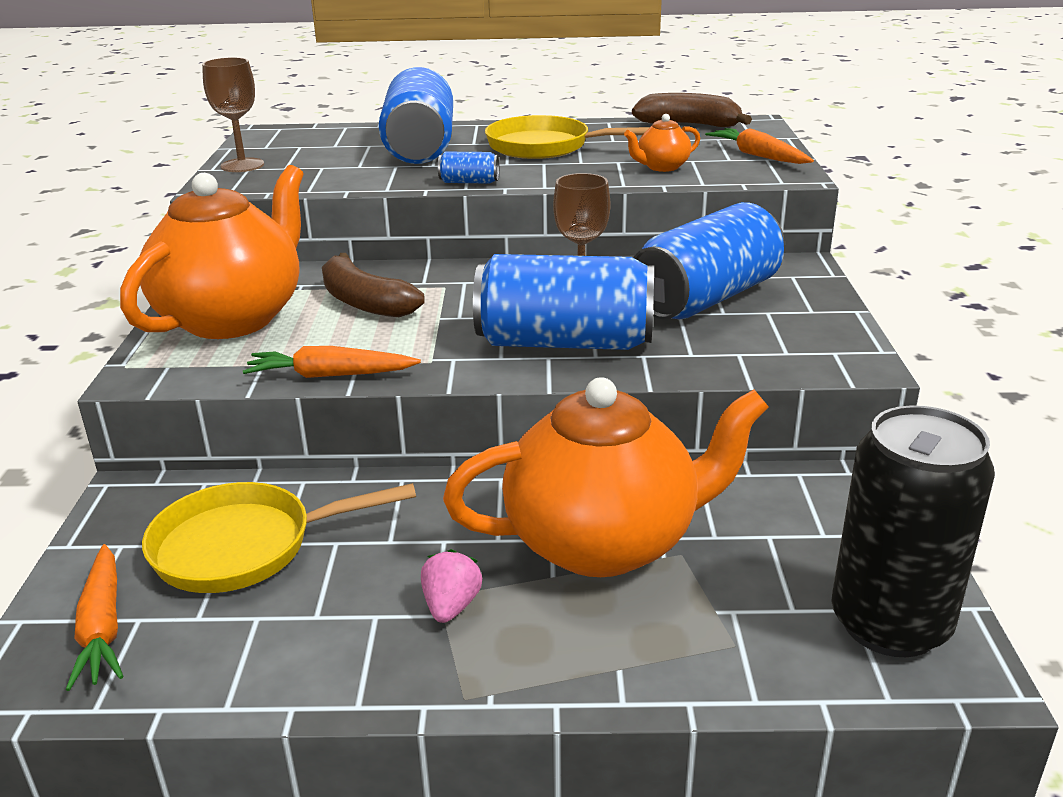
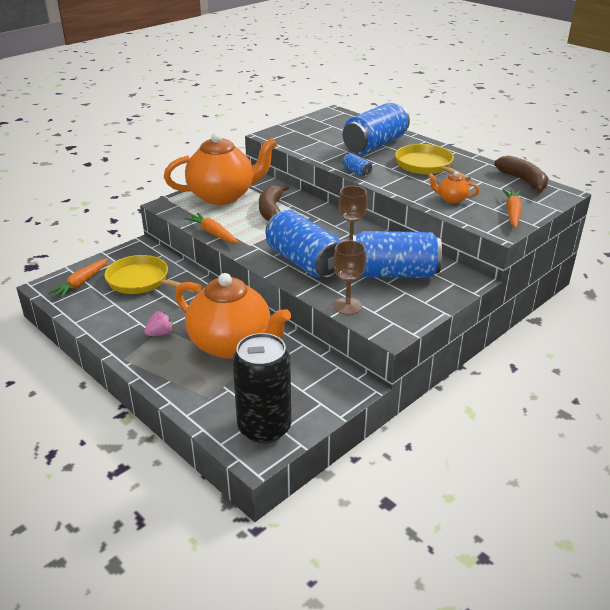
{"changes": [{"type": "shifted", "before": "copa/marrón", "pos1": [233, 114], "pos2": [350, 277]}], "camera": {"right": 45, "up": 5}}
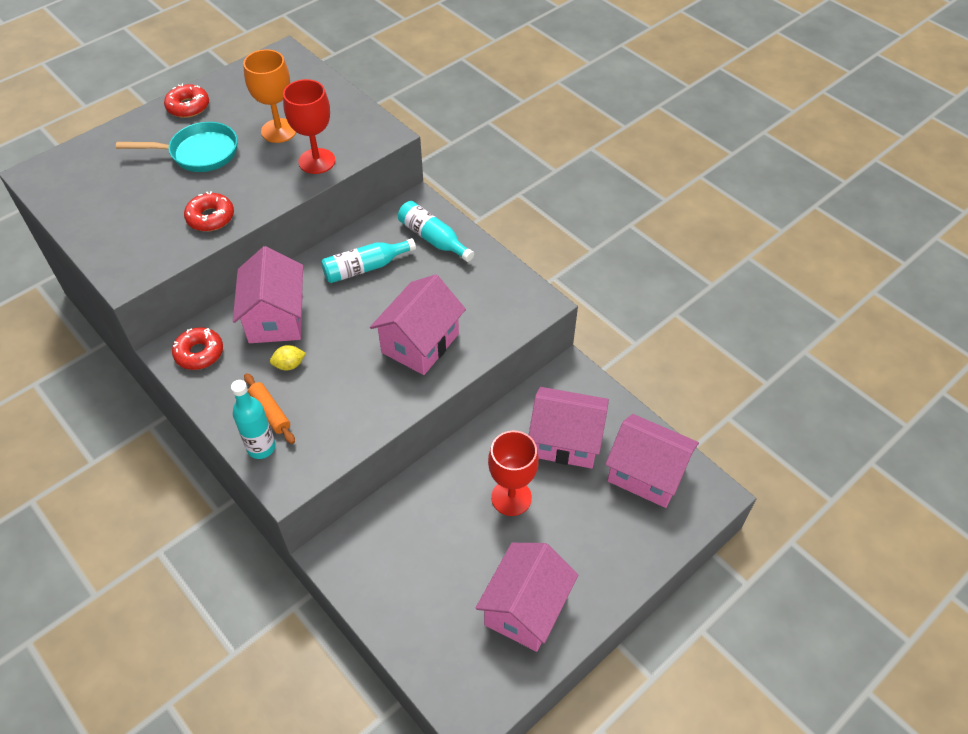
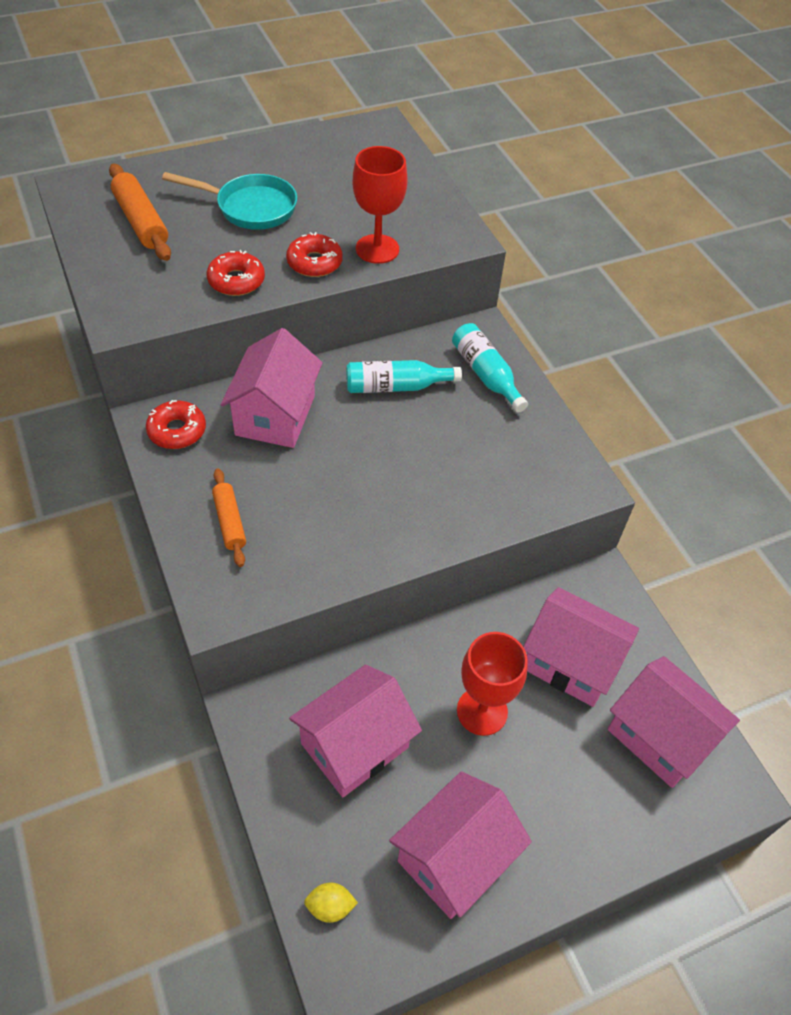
{"changes": [{"type": "gone", "before": "botella/turquesa", "pos1": [253, 419]}, {"type": "gone", "before": "copa/naranja", "pos1": [270, 96]}, {"type": "new", "after": "rodillo/naranja", "pos2": [140, 212]}, {"type": "shifted", "before": "rosquilla/rojo", "pos1": [186, 101], "pos2": [314, 254]}, {"type": "shifted", "before": "limón/amarillo", "pos1": [288, 358], "pos2": [331, 902]}, {"type": "shifted", "before": "casa/rosa", "pos1": [418, 324], "pos2": [355, 730]}], "camera": {"right": 15, "up": 0}}
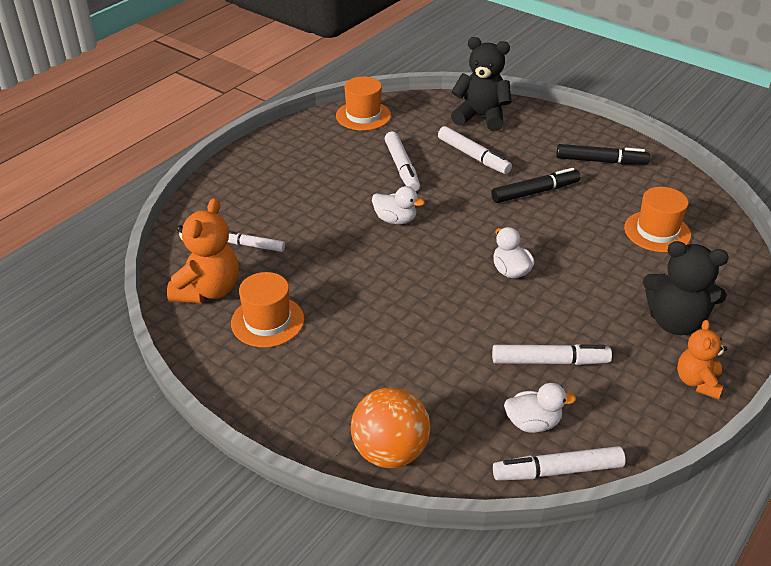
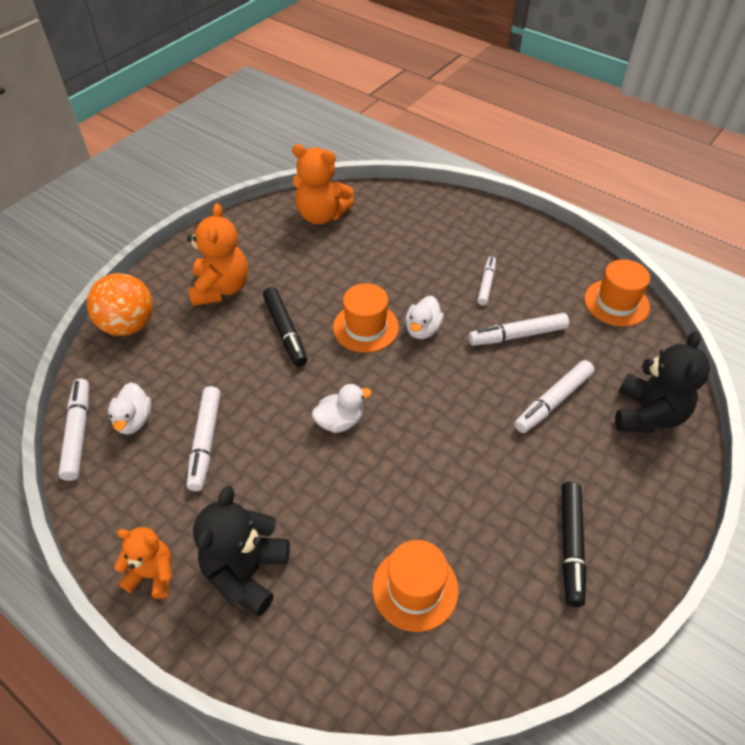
{"changes": [{"type": "new", "after": "osito/naranja", "pos2": [217, 254]}, {"type": "shifted", "before": "rotulador/blanco", "pos1": [256, 241], "pos2": [486, 281]}, {"type": "shifted", "before": "sombrero/naranja", "pos1": [267, 310], "pos2": [366, 318]}, {"type": "shifted", "before": "rotulador/negro", "pos1": [535, 185], "pos2": [285, 327]}], "camera": {"right": 90, "up": 10}}
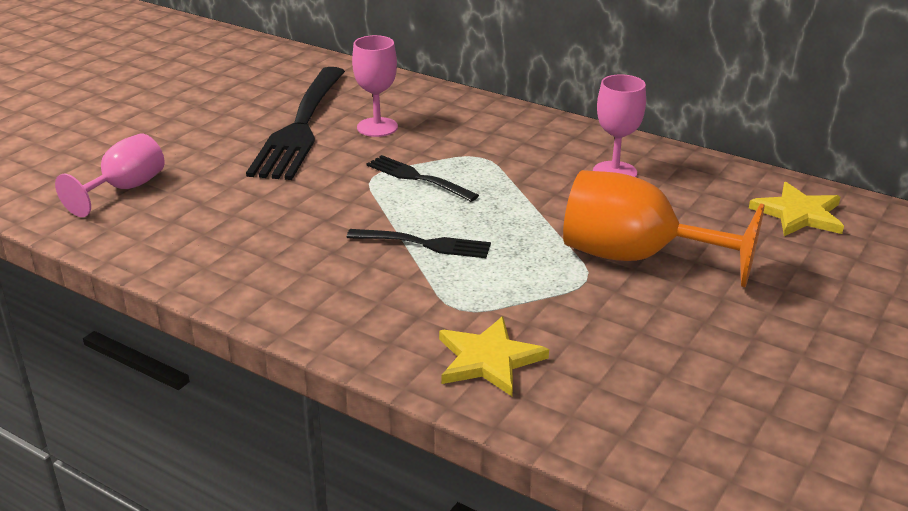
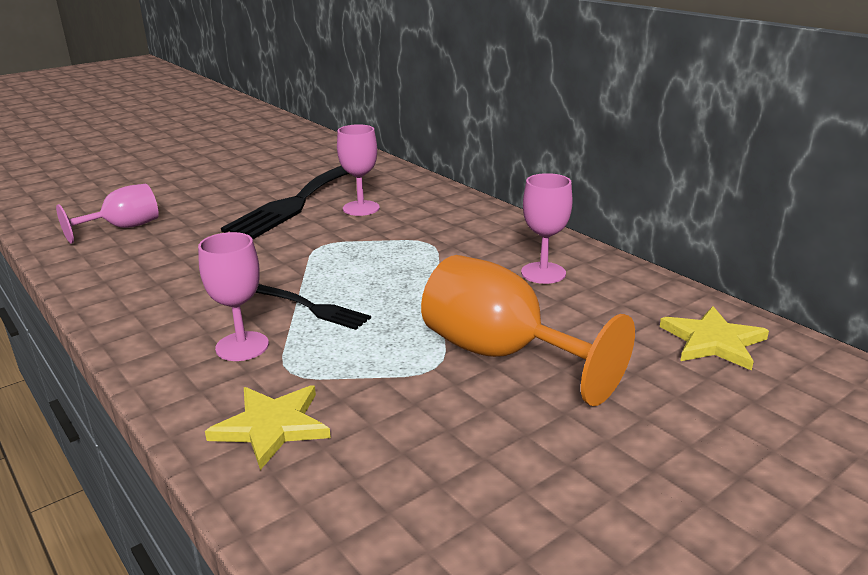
{"changes": [{"type": "gone", "before": "tenedor/negro", "pos1": [423, 178]}, {"type": "new", "after": "copa/rosa", "pos2": [233, 296]}], "camera": {"right": 20, "up": -5}}
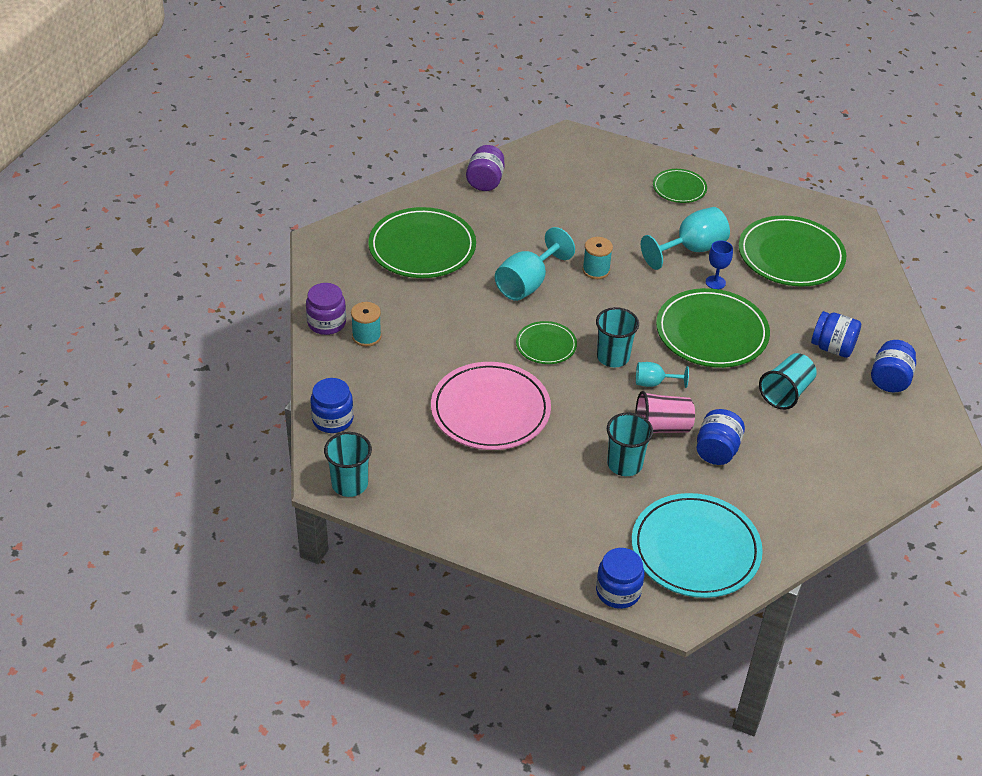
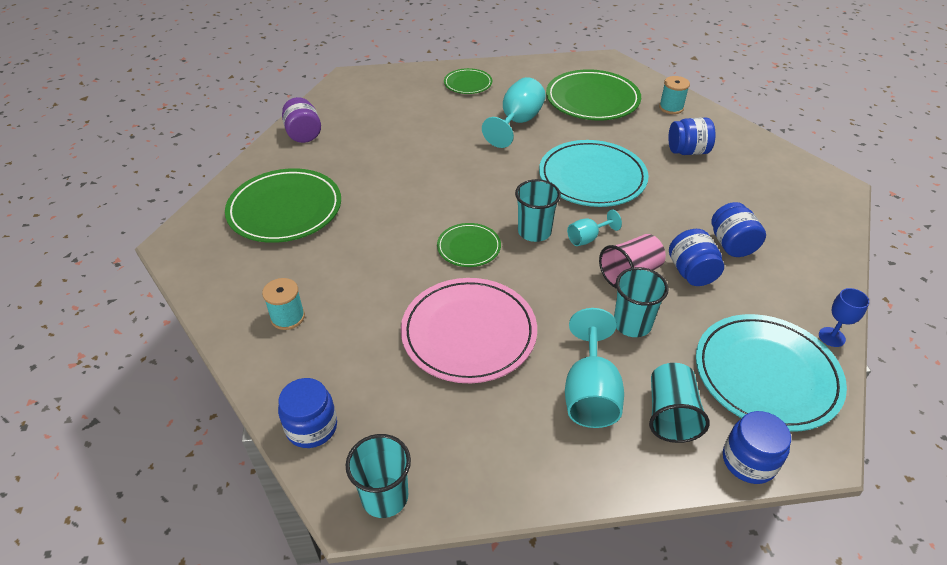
{"changes": [{"type": "gone", "before": "tarro/morado", "pos1": [326, 309]}, {"type": "shifted", "before": "copa/turquesa", "pos1": [535, 264], "pos2": [594, 368]}, {"type": "shifted", "before": "carrete/turquesa", "pos1": [597, 258], "pos2": [674, 95]}, {"type": "shifted", "before": "copa/azul", "pos1": [719, 264], "pos2": [844, 317]}, {"type": "shifted", "before": "vaso/turquesa", "pos1": [788, 381], "pos2": [679, 403]}, {"type": "shifted", "before": "tarro/azul", "pos1": [893, 366], "pos2": [738, 229]}, {"type": "repainted", "before": "plato/verde", "after": "plato/turquesa", "pos1": [713, 328], "pos2": [594, 173]}], "camera": {"right": -30, "up": 0}}
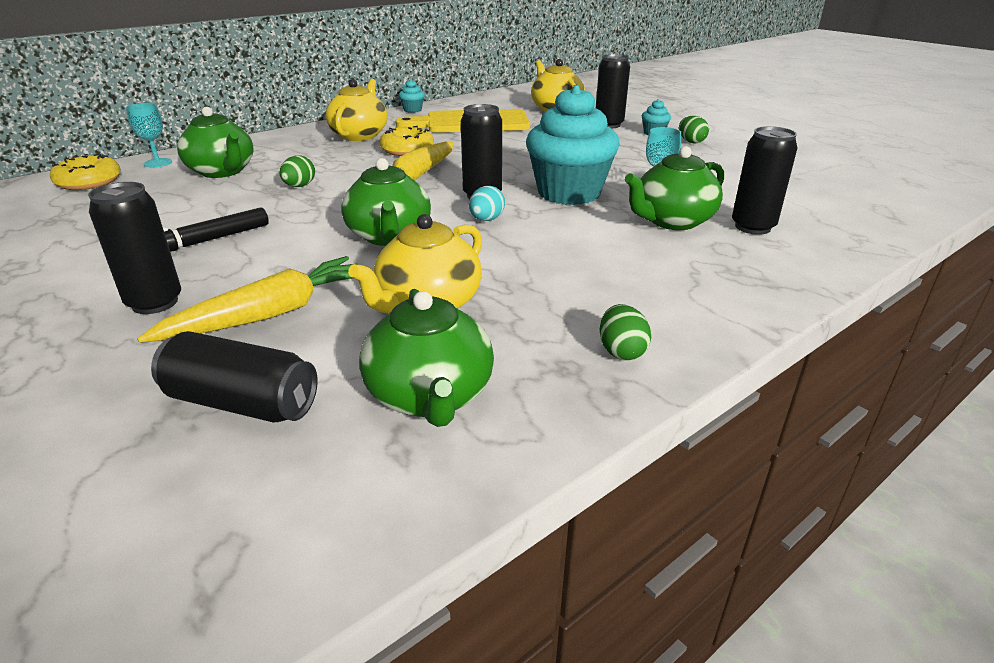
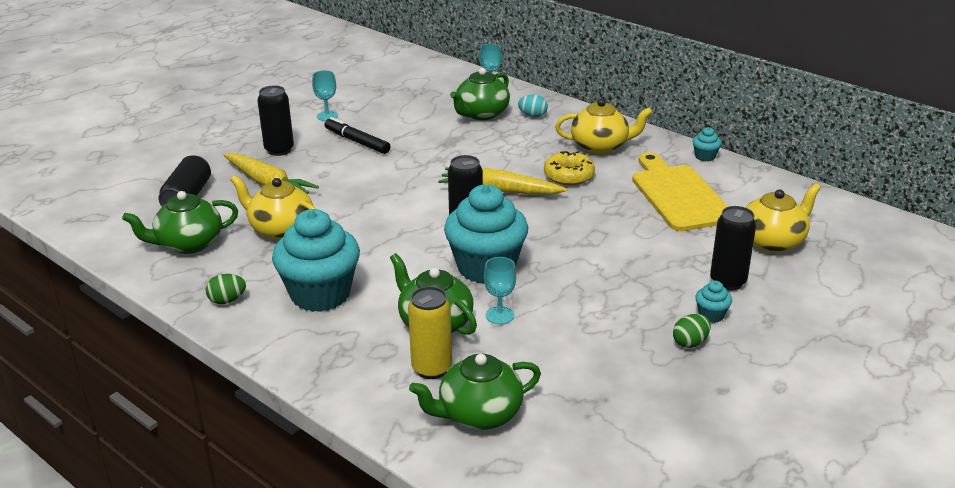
{"changes": [{"type": "gone", "before": "rosquilla/amarillo", "pos1": [85, 172]}, {"type": "gone", "before": "huevo/verde", "pos1": [297, 171]}, {"type": "new", "after": "magdalena/turquesa", "pos2": [316, 260]}, {"type": "new", "after": "copa/turquesa", "pos2": [325, 95]}, {"type": "shifted", "before": "tetera/verde", "pos1": [386, 202], "pos2": [475, 392]}, {"type": "shifted", "before": "huevo/turquesa", "pos1": [487, 203], "pos2": [533, 106]}, {"type": "repainted", "before": "lata/negro", "after": "lata/amarillo", "pos1": [765, 180], "pos2": [430, 332]}], "camera": {"right": 80, "up": 0}}
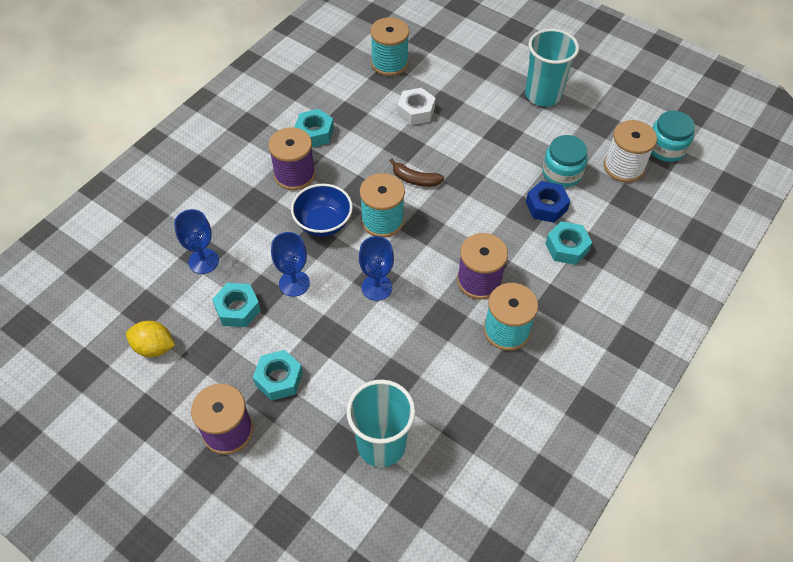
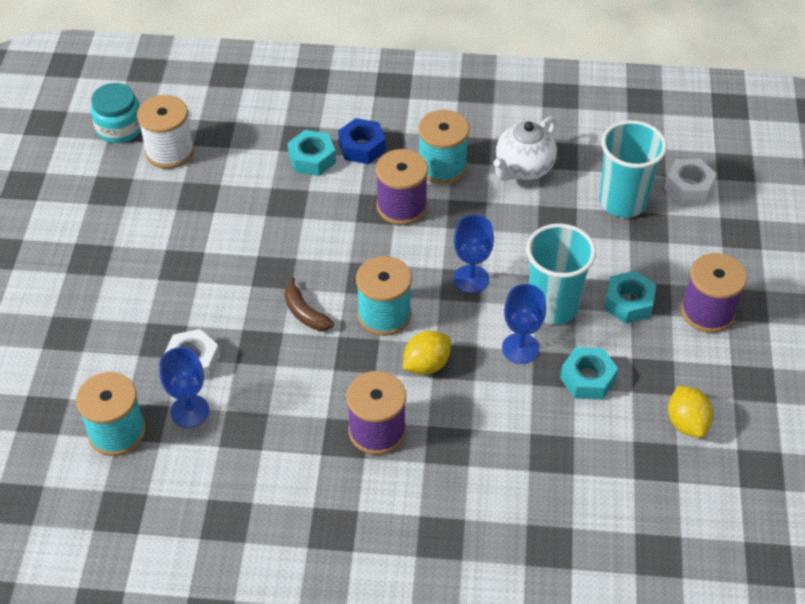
{"changes": [{"type": "gone", "before": "tuerca/turquesa", "pos1": [314, 128]}, {"type": "gone", "before": "tarro/turquesa", "pos1": [565, 161]}, {"type": "new", "after": "tetera/blanco", "pos2": [525, 148]}, {"type": "new", "after": "tuerca/blanco", "pos2": [690, 181]}, {"type": "shifted", "before": "copa/azul", "pos1": [196, 241], "pos2": [184, 387]}, {"type": "shifted", "before": "vaso/turquesa", "pos1": [552, 67], "pos2": [561, 274]}, {"type": "shifted", "before": "tuerca/azul", "pos1": [548, 202], "pos2": [362, 141]}, {"type": "swapped", "before": "cuenco/azul", "after": "limón/amarillo", "pos1": [322, 210], "pos2": [427, 353]}, {"type": "rotated", "before": "plátano/marrón", "pos1": [416, 173], "pos2": [309, 304], "turn": 150}], "camera": {"right": -120, "up": -5}}
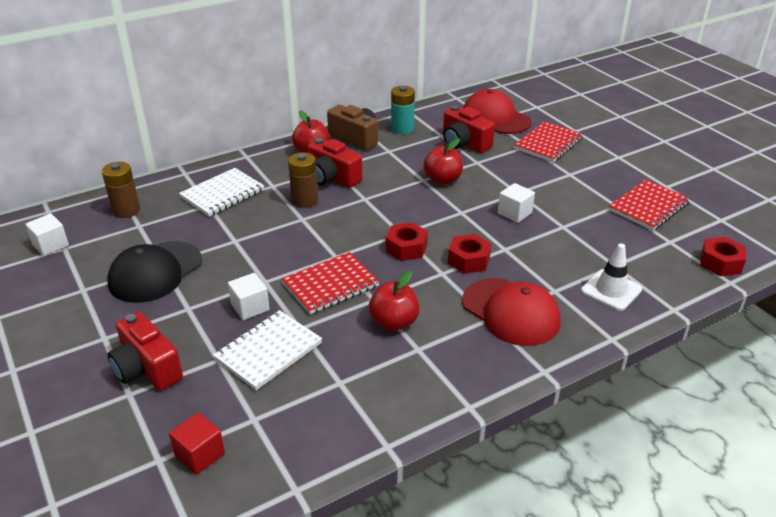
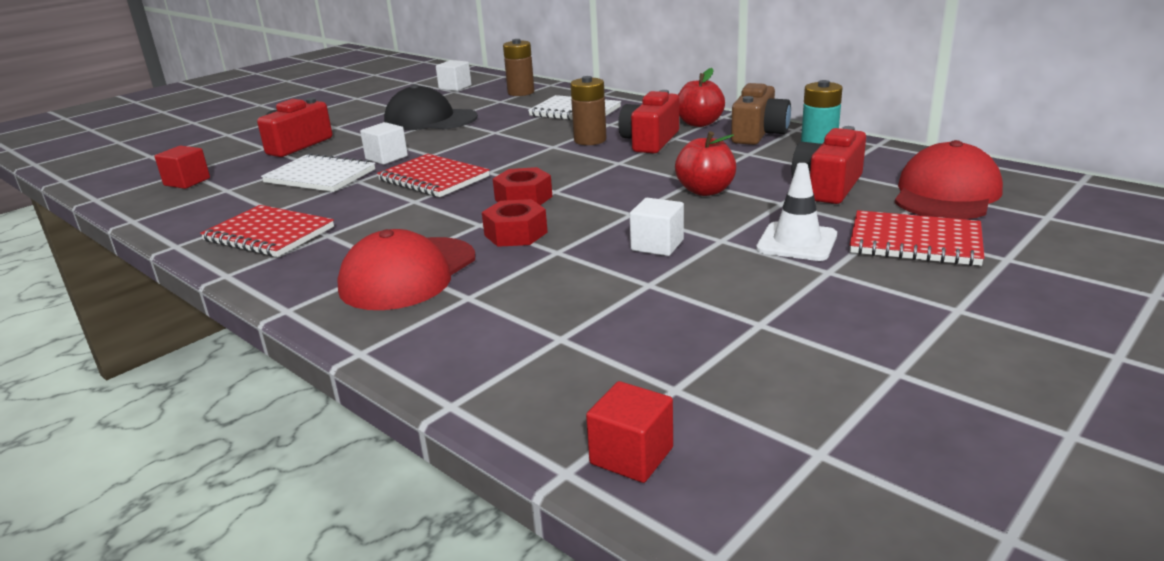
{"changes": [{"type": "gone", "before": "manzana/rojo", "pos1": [394, 301]}, {"type": "shifted", "before": "cono de tráfico/blanco", "pos1": [611, 277], "pos2": [796, 212]}, {"type": "shifted", "before": "cuaderno/rojo", "pos1": [649, 205], "pos2": [267, 231]}, {"type": "swapped", "before": "tuerca/rojo", "after": "cubo/rojo", "pos1": [723, 256], "pos2": [629, 432]}], "camera": {"right": 75, "up": -10}}
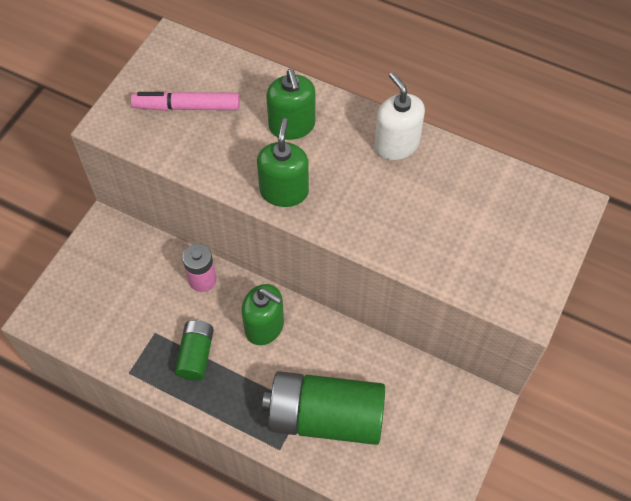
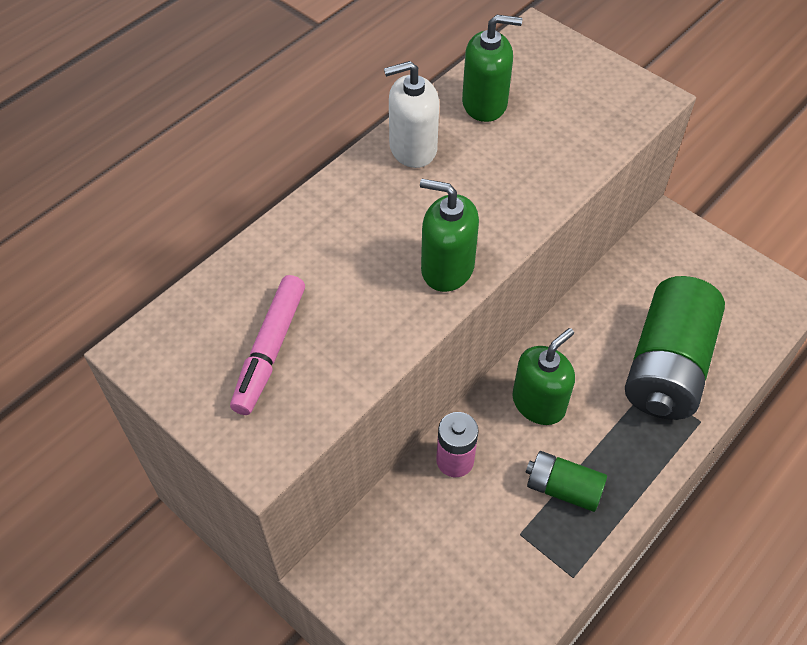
{"changes": [{"type": "shifted", "before": "dispensador de jabón/verde", "pos1": [290, 104], "pos2": [492, 68]}], "camera": {"right": -75, "up": -5}}
